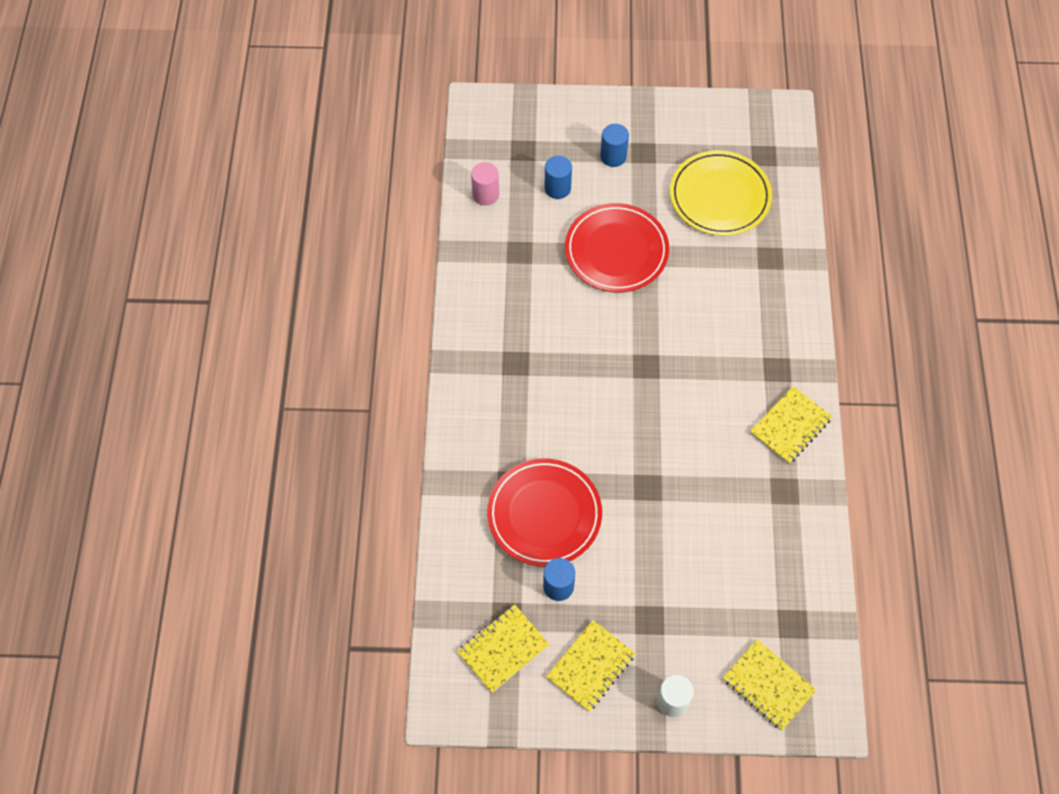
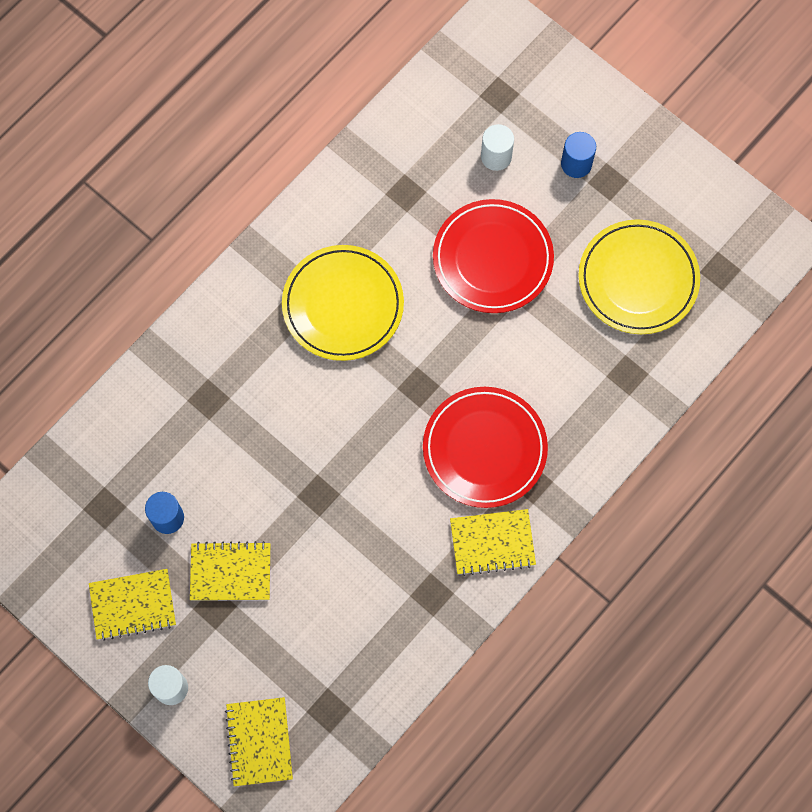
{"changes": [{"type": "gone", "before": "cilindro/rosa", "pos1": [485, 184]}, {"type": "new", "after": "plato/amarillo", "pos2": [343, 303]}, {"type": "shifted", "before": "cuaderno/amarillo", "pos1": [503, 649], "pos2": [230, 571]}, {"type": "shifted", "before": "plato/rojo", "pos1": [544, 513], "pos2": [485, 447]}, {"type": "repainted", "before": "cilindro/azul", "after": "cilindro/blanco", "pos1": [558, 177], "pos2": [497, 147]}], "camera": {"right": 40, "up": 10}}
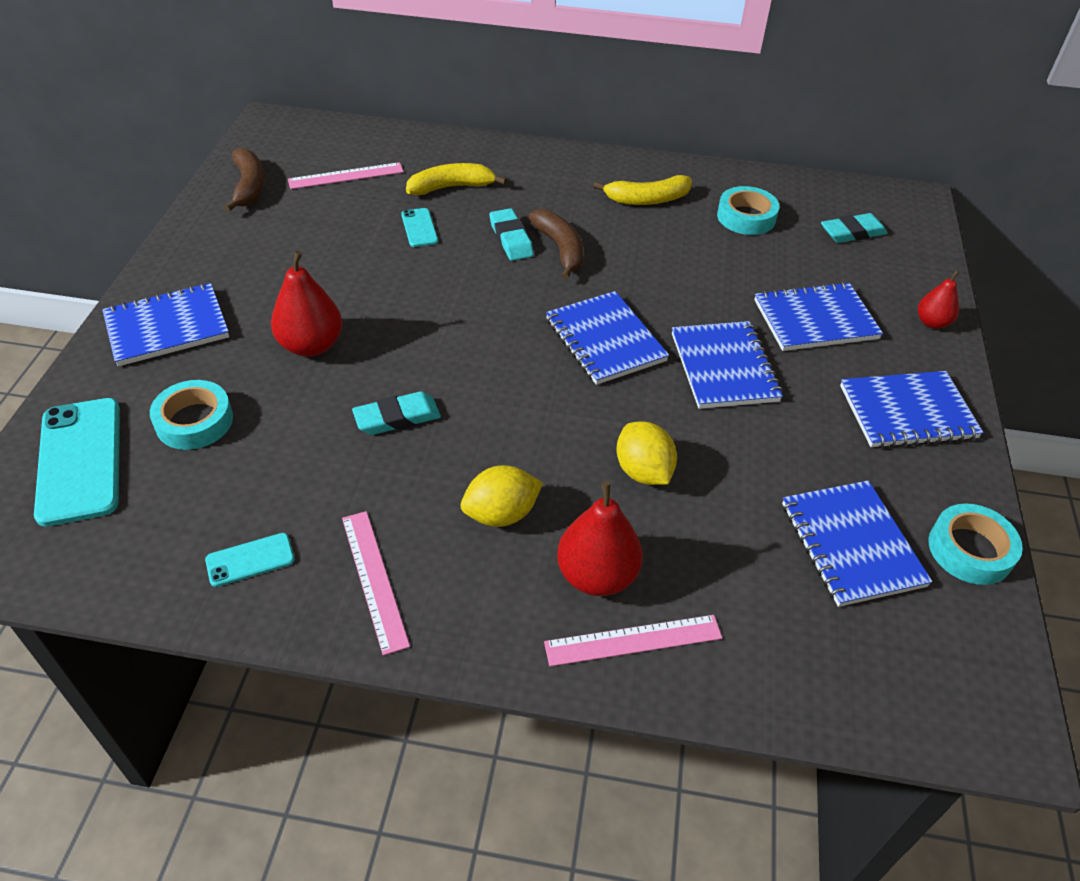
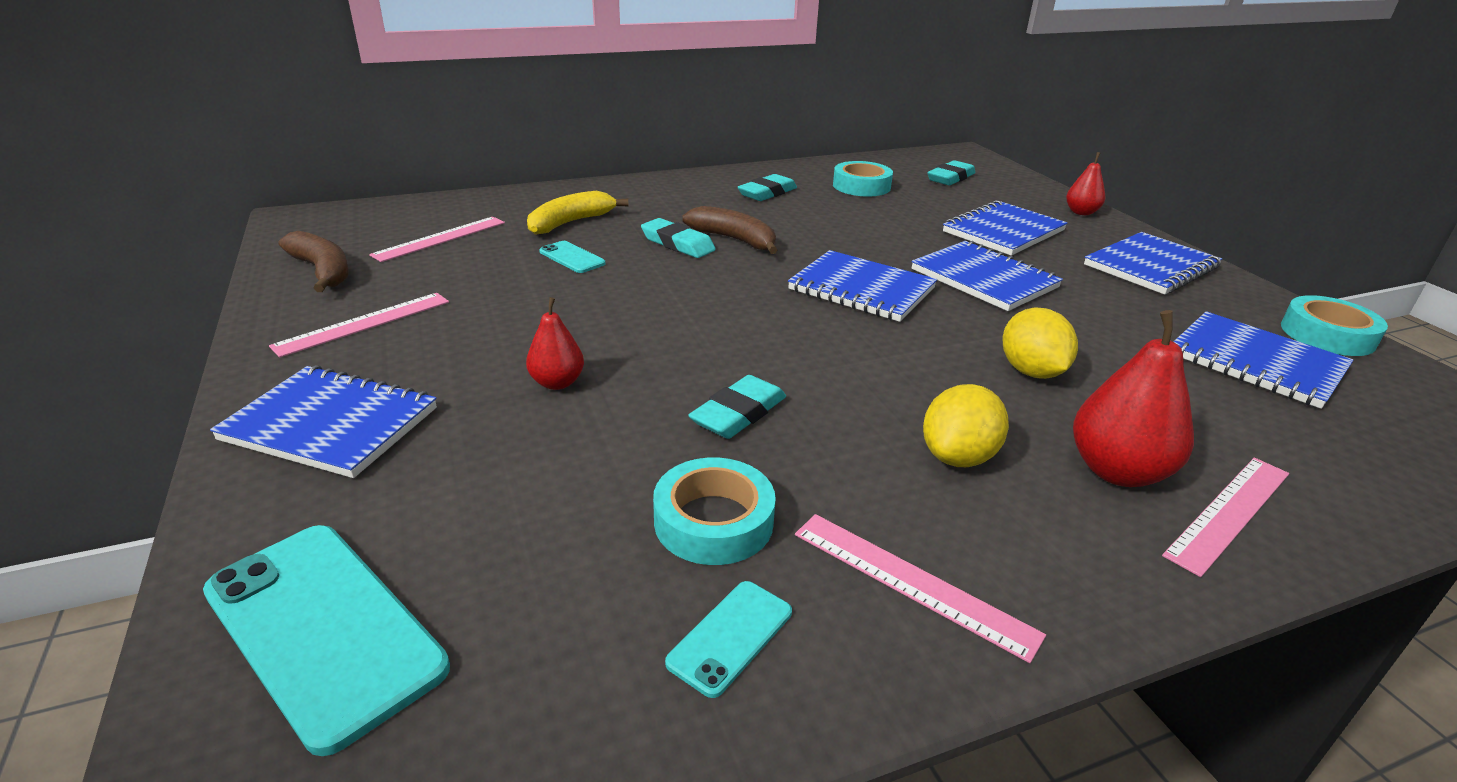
{"changes": [{"type": "new", "after": "regla/rosa", "pos2": [359, 325]}, {"type": "shifted", "before": "cinta adhesiva/turquesa", "pos1": [191, 415], "pos2": [714, 511]}, {"type": "swapped", "before": "plátano/amarillo", "after": "goma de borrar/turquesa", "pos1": [642, 190], "pos2": [767, 187]}, {"type": "rotated", "before": "cuaderno/azul", "pos1": [165, 324], "pos2": [323, 421], "turn": 75}, {"type": "rotated", "before": "limón/amarillo", "pos1": [646, 453], "pos2": [1040, 343], "turn": 45}, {"type": "scaled", "before": "pera/rojo", "pos1": [306, 304], "pos2": [555, 343], "scale": 0.6}], "camera": {"right": -30, "up": -15}}
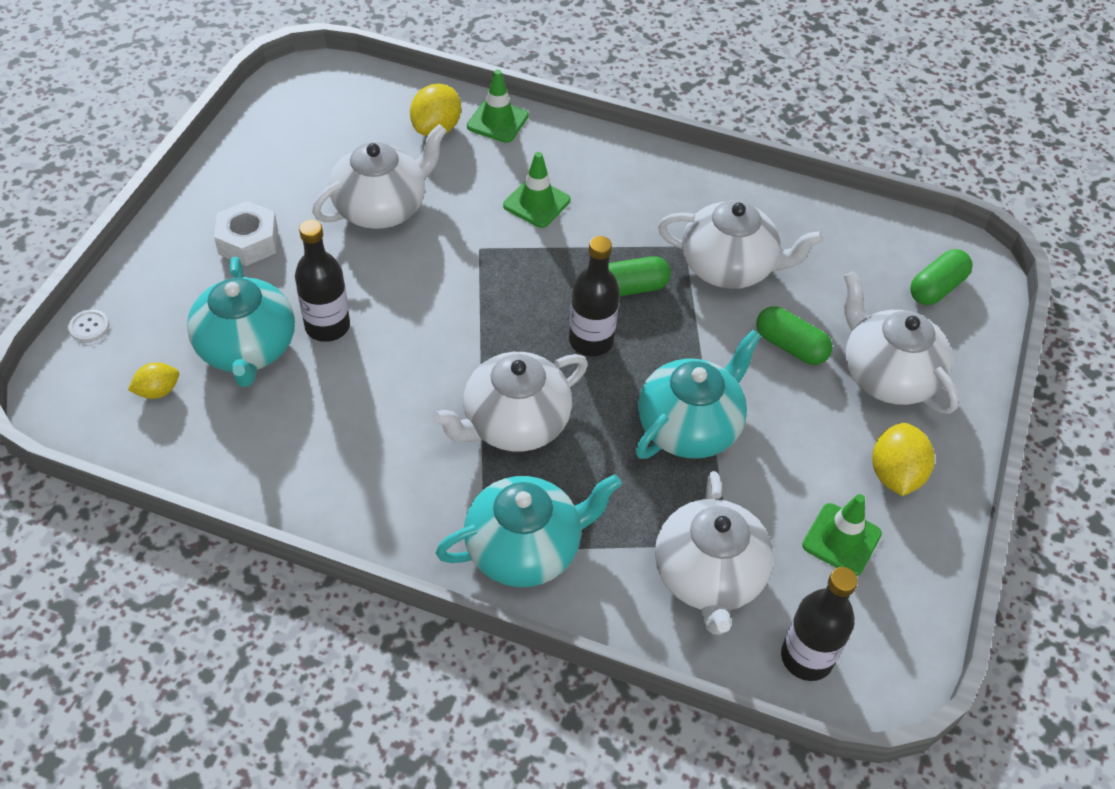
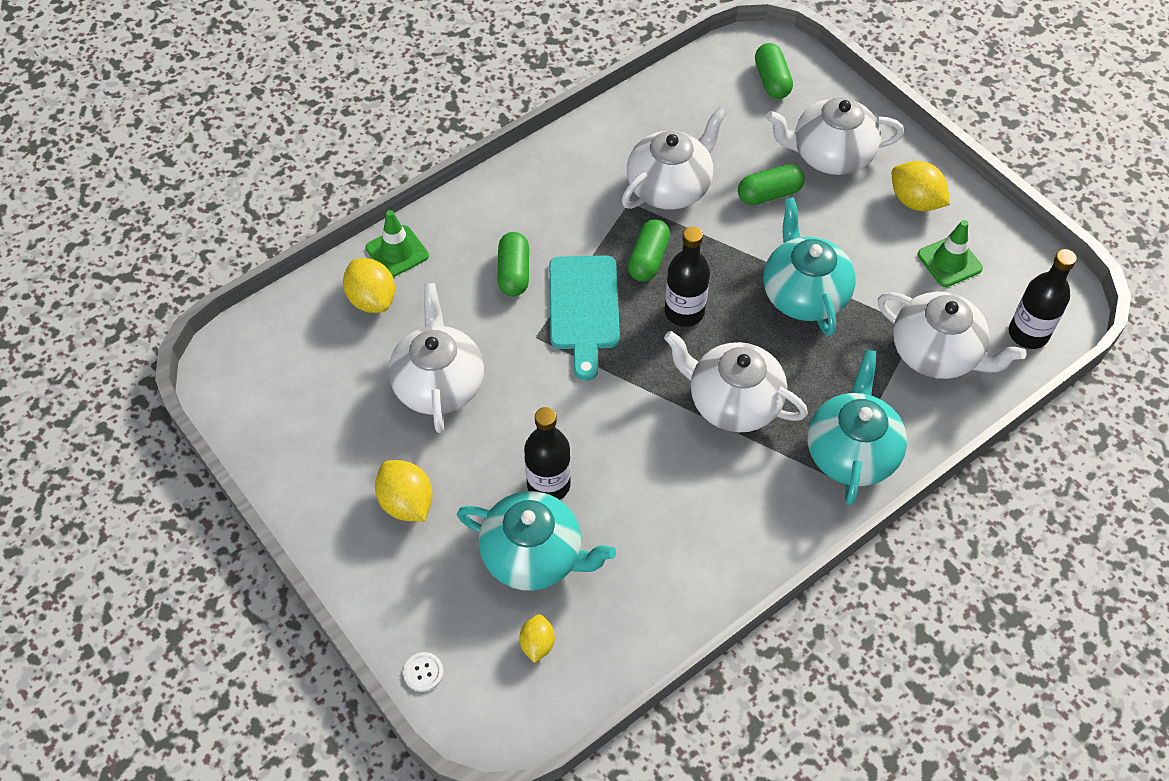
{"changes": [{"type": "new", "after": "tabla de cortar/turquesa", "pos2": [584, 318]}, {"type": "swapped", "before": "tuerca/blanco", "after": "limón/amarillo", "pos1": [246, 233], "pos2": [404, 490]}, {"type": "swapped", "before": "cono de tráfico/verde", "after": "cápsula/verde", "pos1": [537, 190], "pos2": [513, 264]}, {"type": "rotated", "before": "tetera/blanco", "pos1": [510, 402], "pos2": [736, 381], "turn": 120}], "camera": {"right": -55, "up": 5}}
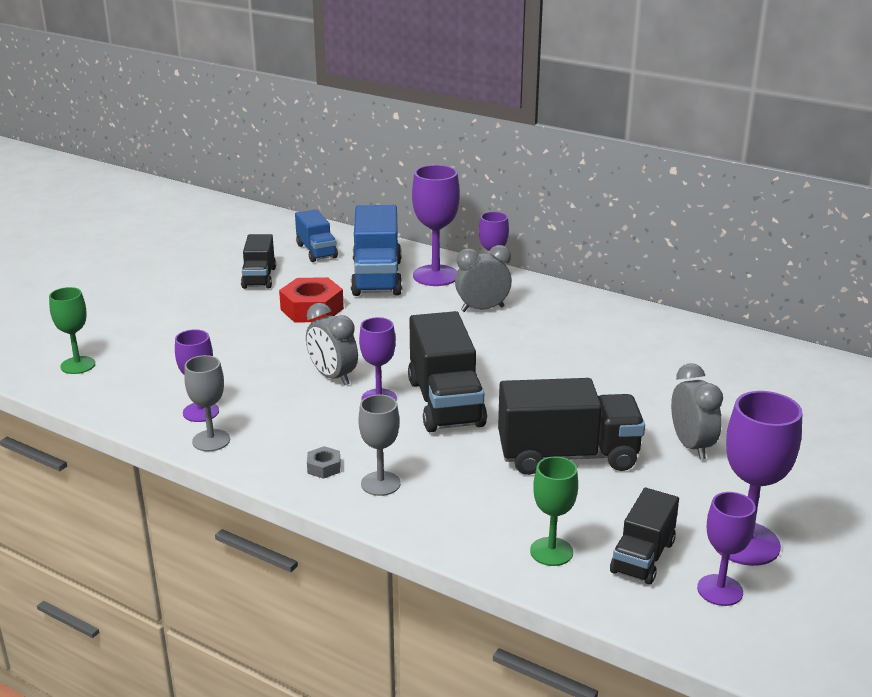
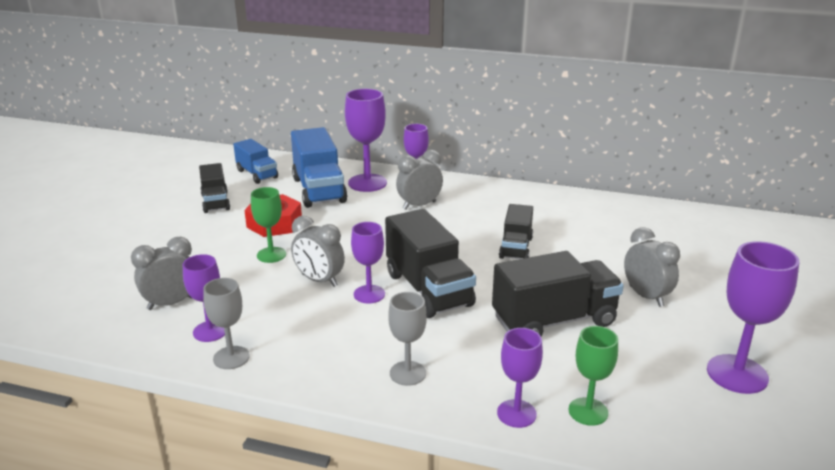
{"changes": [{"type": "gone", "before": "tuerca/gris", "pos1": [324, 462]}, {"type": "new", "after": "despertador/gris", "pos2": [161, 273]}, {"type": "shifted", "before": "copa/verde", "pos1": [72, 330], "pos2": [268, 225]}, {"type": "shifted", "before": "camión/negro", "pos1": [644, 536], "pos2": [516, 231]}, {"type": "shifted", "before": "copa/morado", "pos1": [726, 549], "pos2": [520, 378]}], "camera": {"right": -15, "up": 0}}
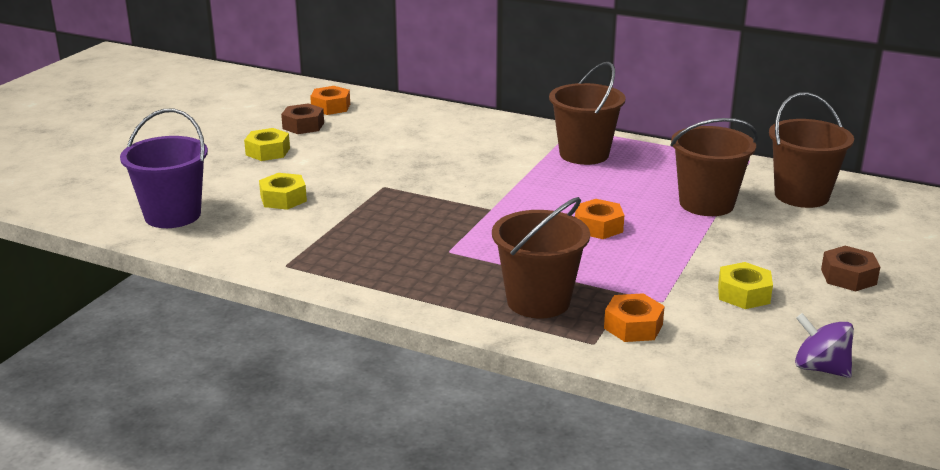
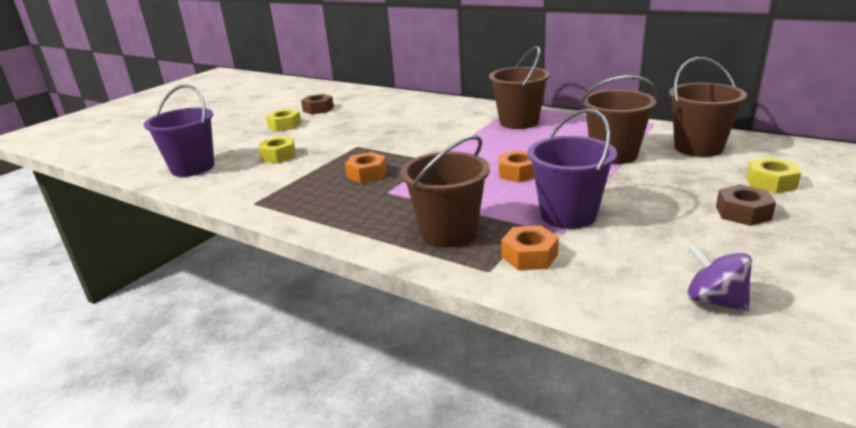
{"changes": [{"type": "new", "after": "balde/morado", "pos2": [572, 169]}, {"type": "shifted", "before": "tuerca/naranja", "pos1": [330, 100], "pos2": [366, 167]}, {"type": "shifted", "before": "tuerca/amarillo", "pos1": [745, 285], "pos2": [773, 175]}], "camera": {"right": 10, "up": 0}}
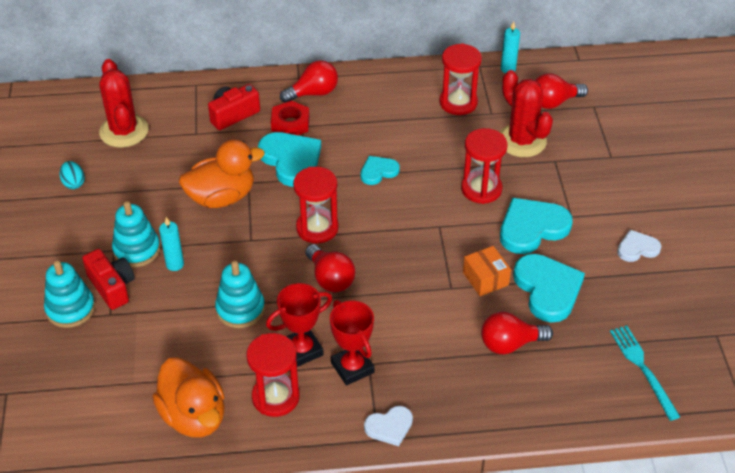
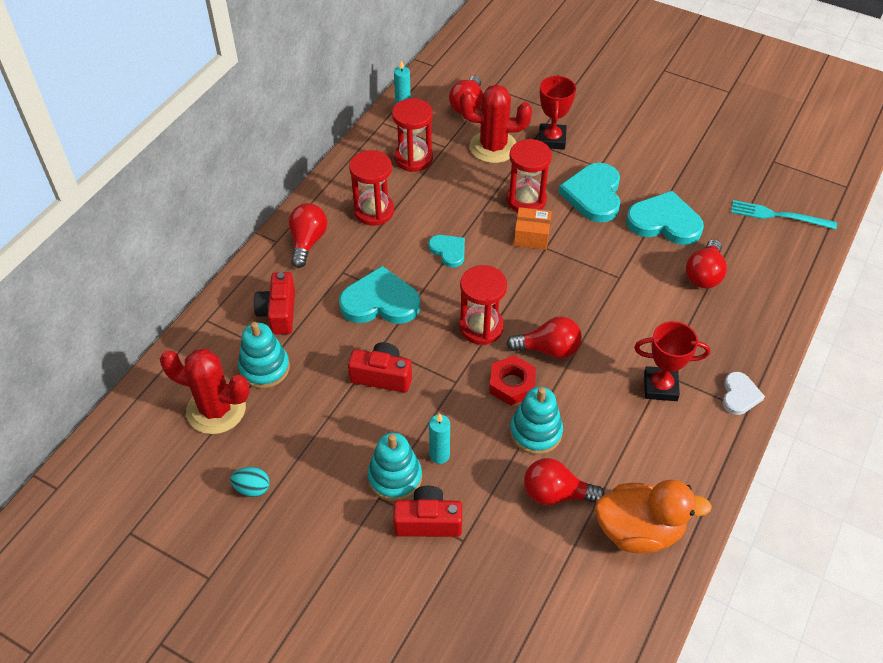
{"changes": [{"type": "gone", "before": "corazón/blanco", "pos1": [639, 246]}, {"type": "new", "after": "bombilla/rojo", "pos2": [564, 481]}, {"type": "shifted", "before": "juguete apilable/turquesa", "pos1": [69, 294], "pos2": [264, 355]}, {"type": "shifted", "before": "reloj de arena/rojo", "pos1": [273, 375], "pos2": [371, 188]}, {"type": "shifted", "before": "trofeo/rojo", "pos1": [299, 325], "pos2": [557, 112]}, {"type": "shifted", "before": "tuerca/rojo", "pos1": [290, 117], "pos2": [512, 380]}, {"type": "shifted", "before": "caja/naranja", "pos1": [487, 271], "pos2": [533, 228]}, {"type": "swapped", "before": "pato/naranja", "after": "cámara/rojo", "pos1": [222, 173], "pos2": [380, 367]}, {"type": "rotated", "before": "corazón/turquesa", "pos1": [380, 170], "pos2": [446, 251], "turn": 135}], "camera": {"right": -55, "up": 5}}
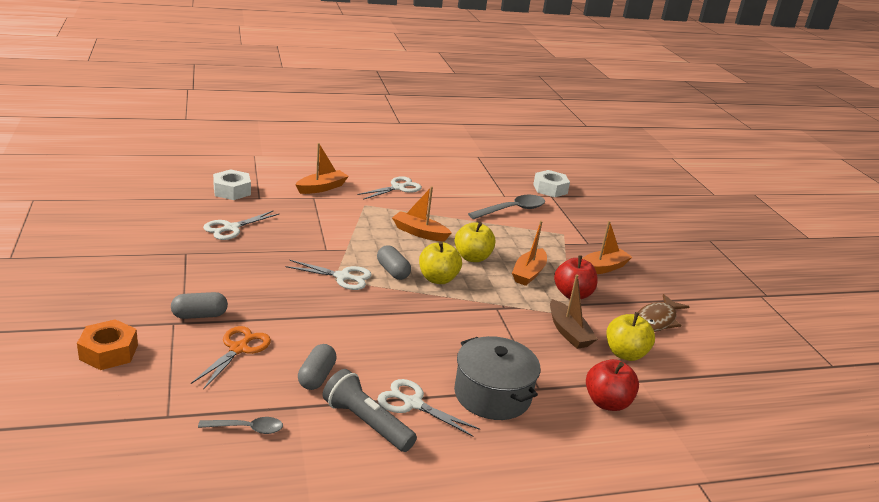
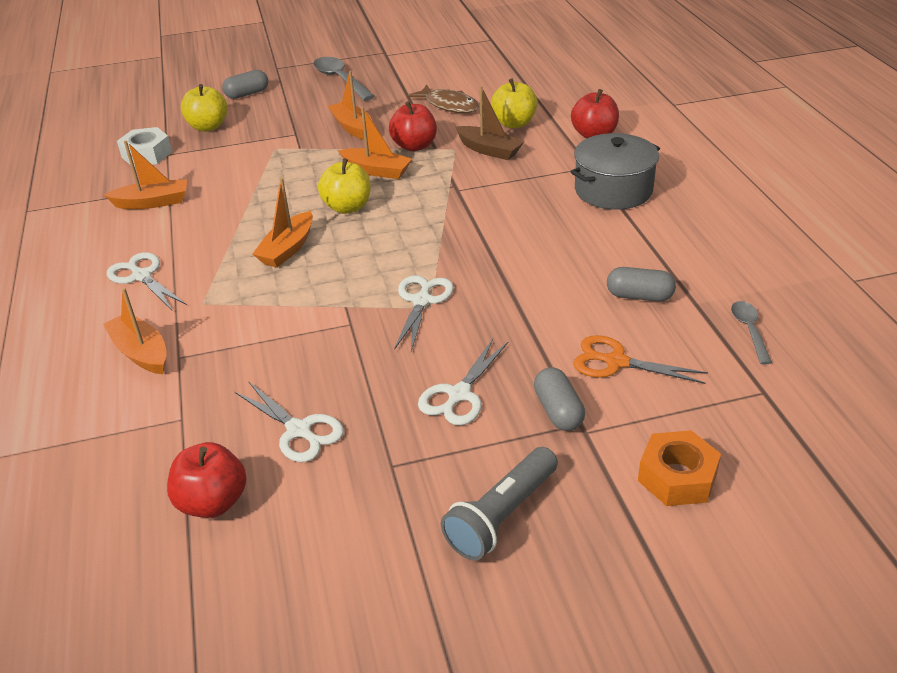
{"changes": [{"type": "gone", "before": "tuerca/blanco", "pos1": [232, 184]}, {"type": "new", "after": "barco/naranja", "pos2": [145, 175]}, {"type": "new", "after": "manzana/rojo", "pos2": [207, 480]}, {"type": "shifted", "before": "lámpara de mano/gris", "pos1": [370, 410], "pos2": [499, 504]}, {"type": "shifted", "before": "cápsula/gris", "pos1": [394, 262], "pos2": [245, 84]}, {"type": "shifted", "before": "tijeras/blanco", "pos1": [428, 408], "pos2": [463, 382]}, {"type": "shifted", "before": "manzana/amarillo", "pos1": [440, 262], "pos2": [204, 108]}, {"type": "shifted", "before": "cuchara/gris", "pos1": [506, 207], "pos2": [344, 79]}, {"type": "rotated", "before": "barco/marrón", "pos1": [574, 311], "pos2": [489, 123], "turn": 60}], "camera": {"right": -85, "up": 10}}
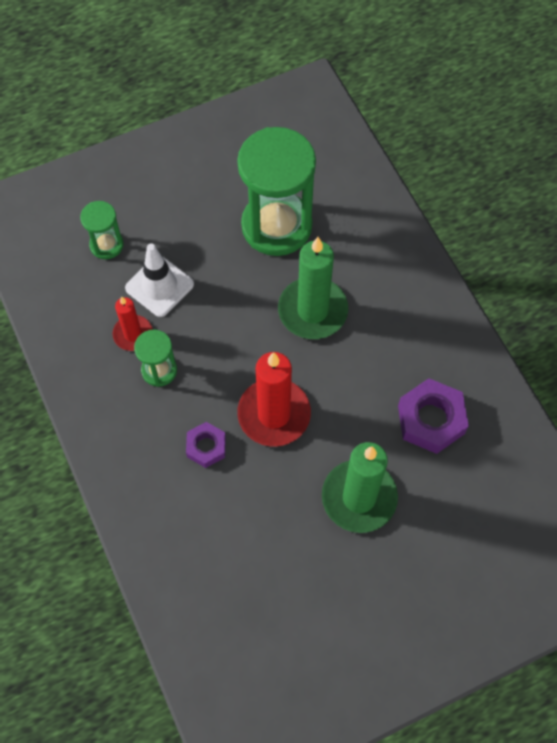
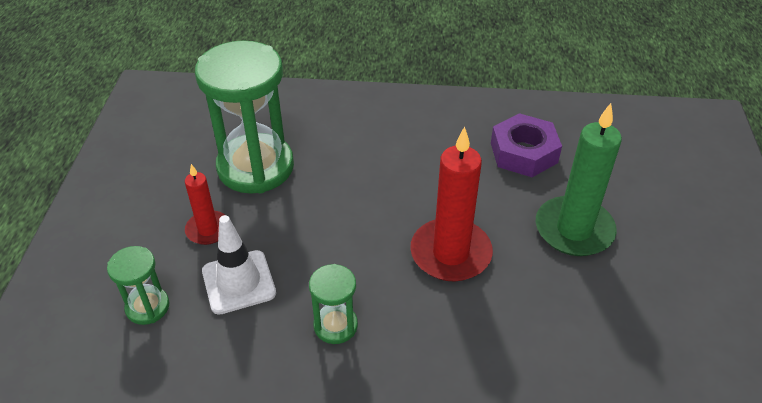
{"changes": [{"type": "gone", "before": "tuerca/morado", "pos1": [206, 445]}, {"type": "gone", "before": "vela/verde", "pos1": [313, 288]}, {"type": "shifted", "before": "vela/rojo", "pos1": [132, 324], "pos2": [205, 204]}], "camera": {"right": -60, "up": -20}}
